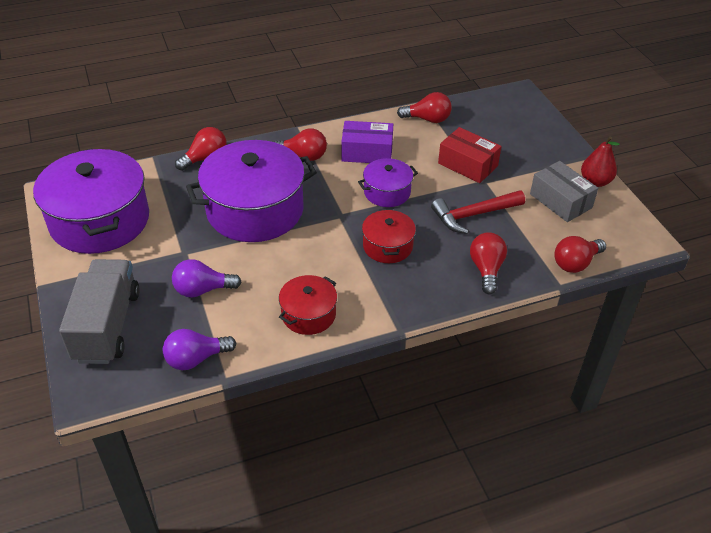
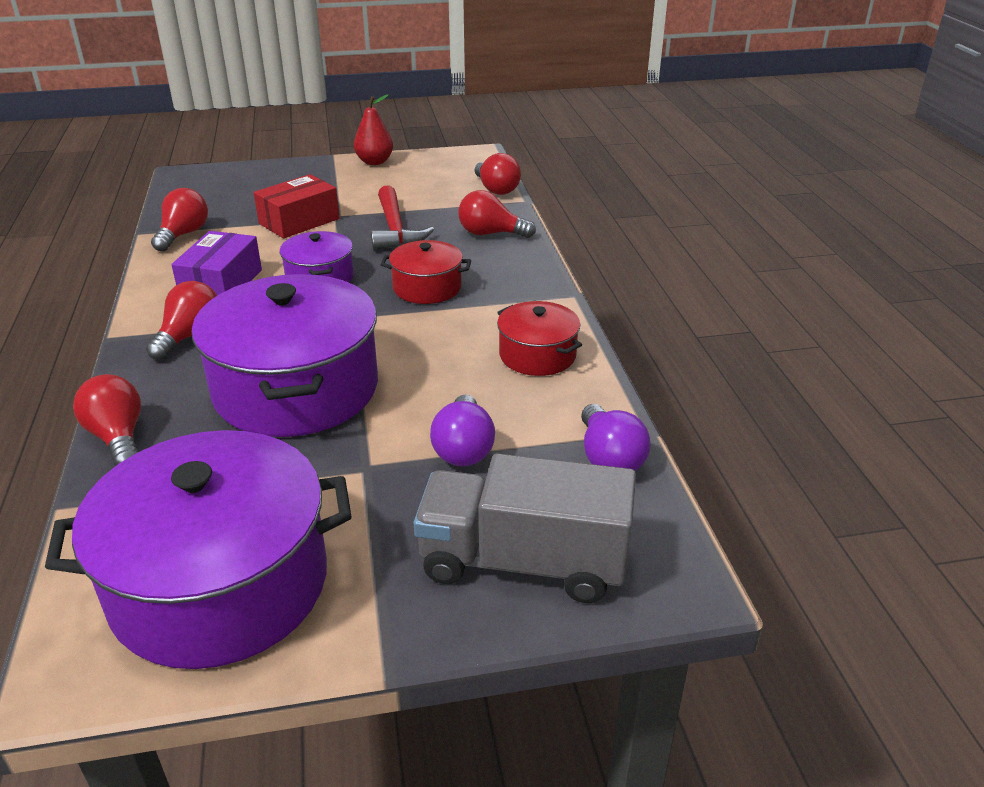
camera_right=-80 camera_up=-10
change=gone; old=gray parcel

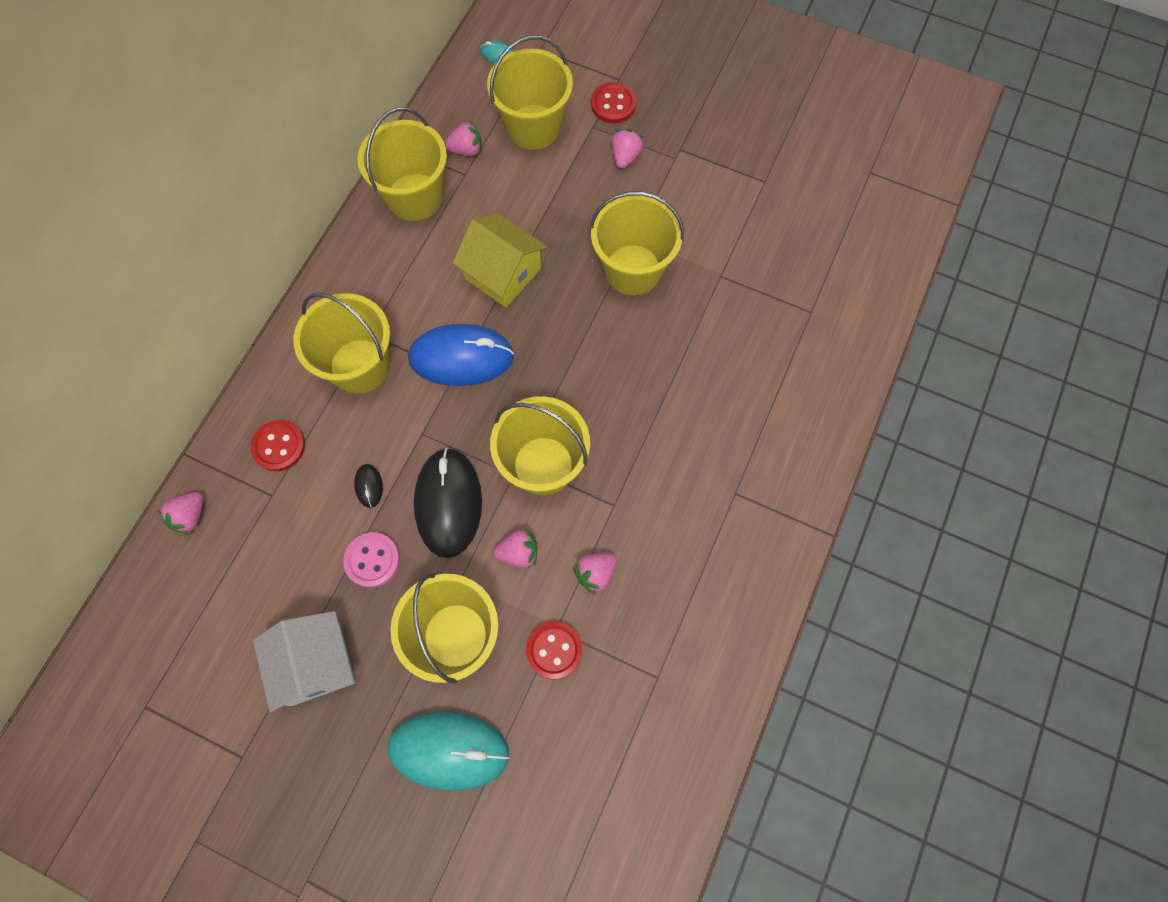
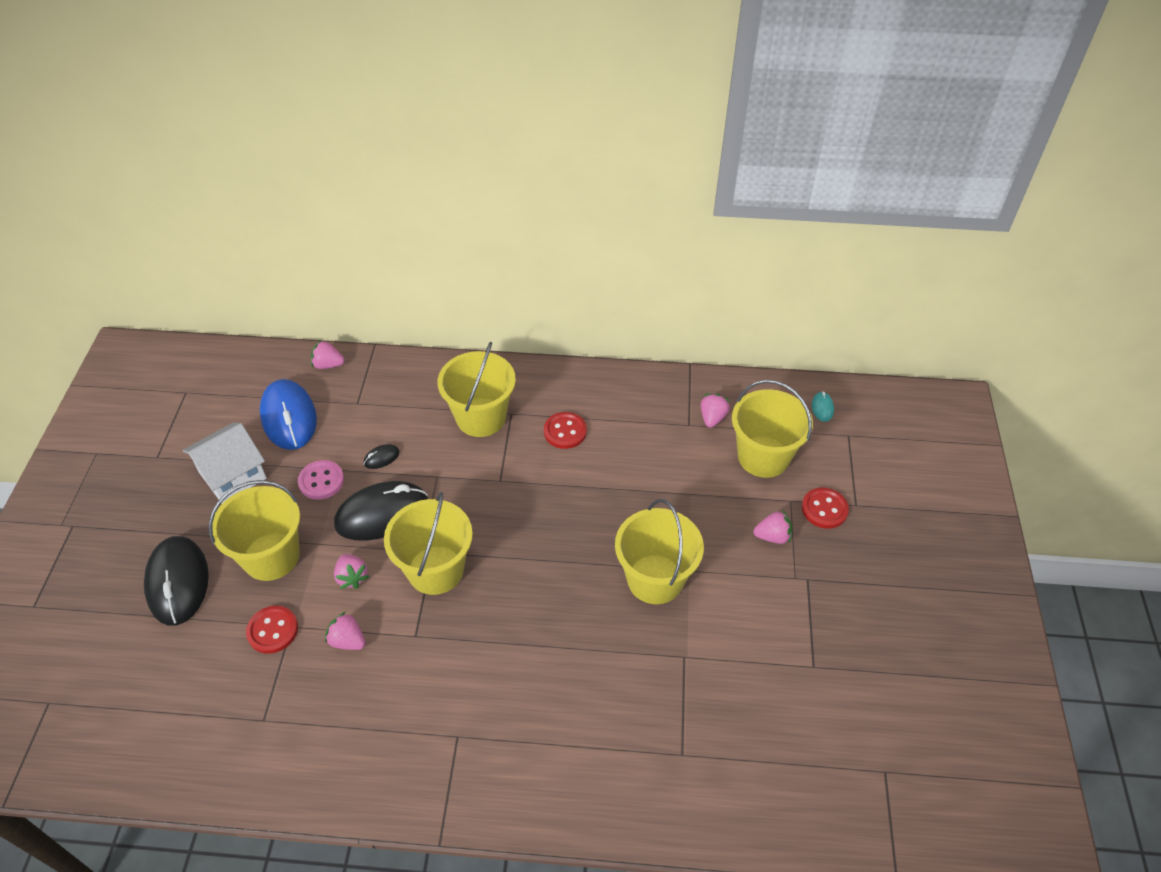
camera_right=70 camera_up=-20
change=gone; old=bright yellow bucket (no. 2 from left)
change=gone; old=bright yellow toy house
change=shifted; old=red button (no. 1 from left in the first image); new=red button (no. 2 from left)
change=shifted; old=cobalt PC mouse
change=repainted; old=aqua PC mouse (no. 1 from left); new=black PC mouse (no. 1 from left)
change=rotated; old=rosy strawberry (no. 2 from left in the first image); degrees=-135

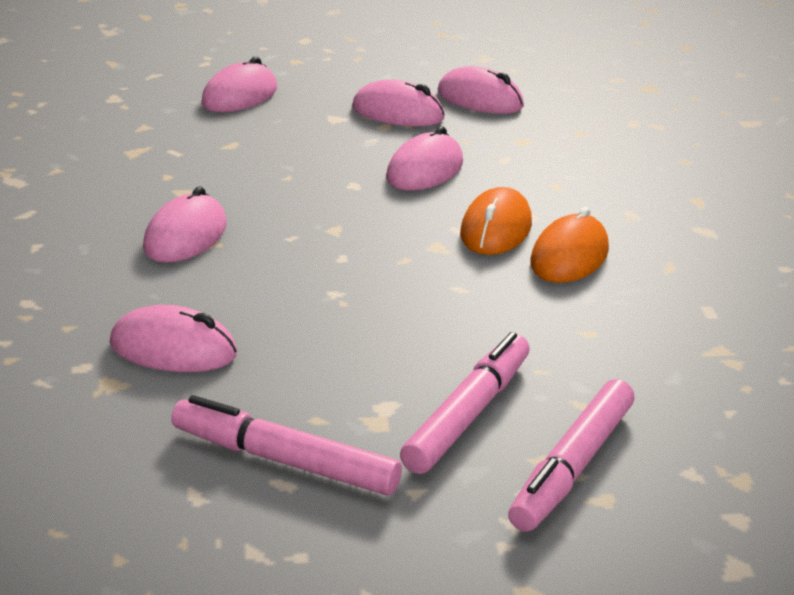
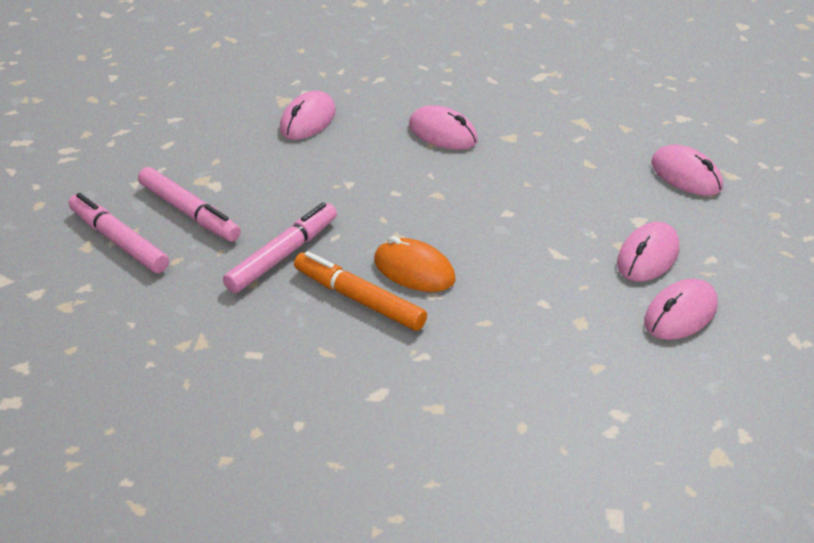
camera_right=105 camera_up=10
change=gone; old=rosy PC mouse (no. 5 from left)
change=shifted; old=rosy marker pen (no. 1 from left in the first image); new=rosy marker pen (no. 3 from left)
change=swapped; old=orange PC mouse (no. 2 from left); new=orange marker pen

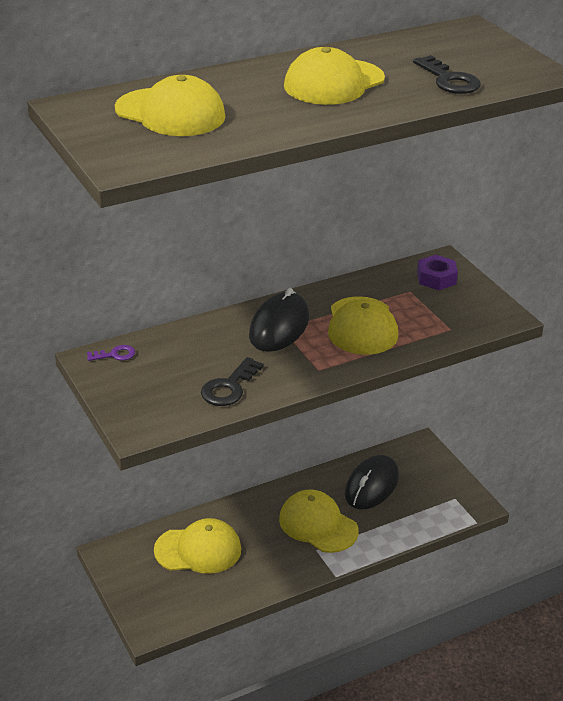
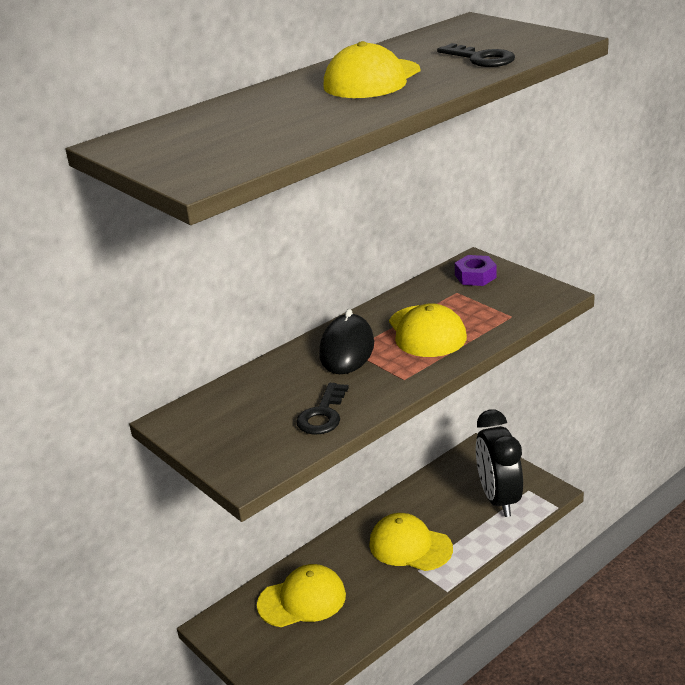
camera_right=-10 camera_up=-5
change=gone; old=royal purple door key
change=gone; old=bright yellow baseball cap (no. 1 from left)
change=gone; old=black PC mouse (no. 2 from left)
change=new; new=black clock

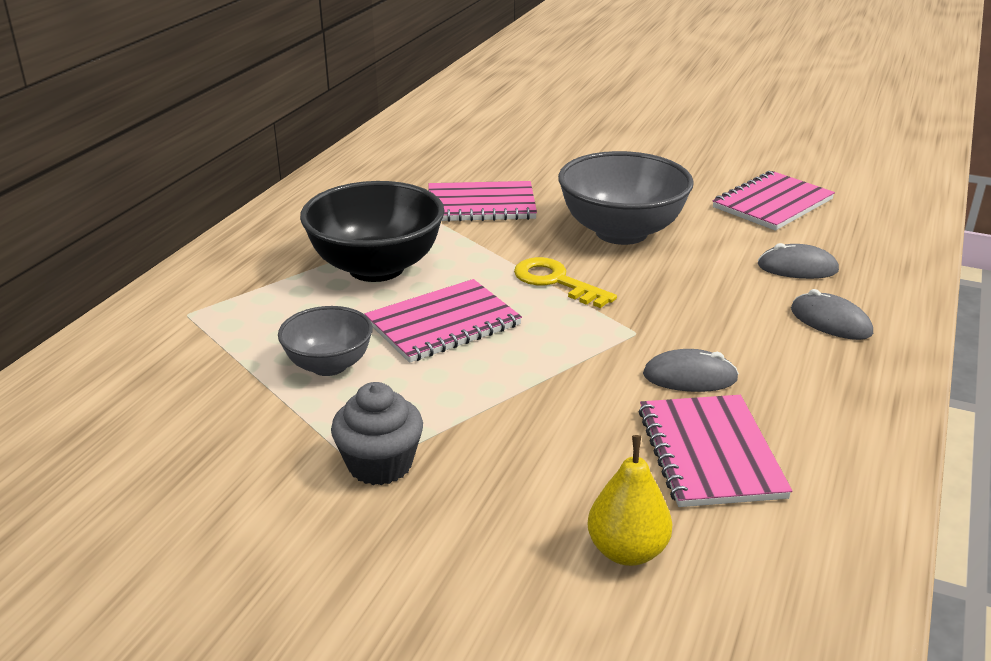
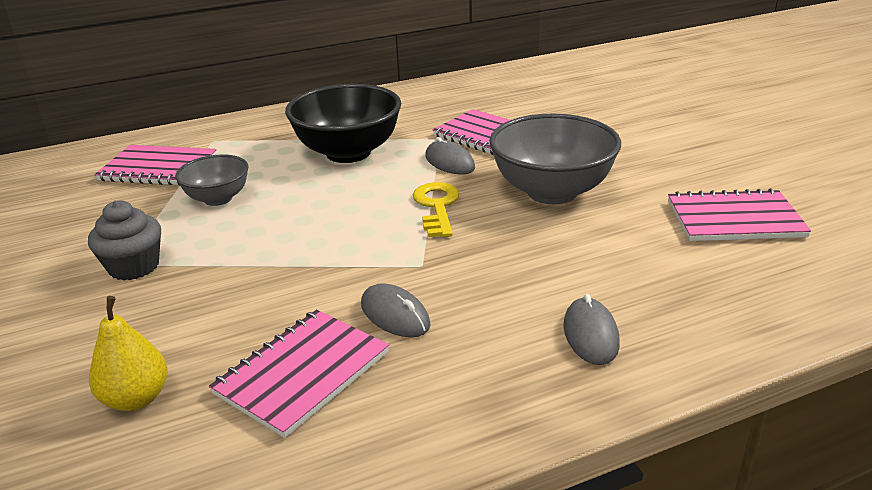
camera_right=45 camera_up=0
change=shifted; old=rosy notepad (no. 1 from left)
change=shifted; old=gray PC mouse (no. 2 from left)

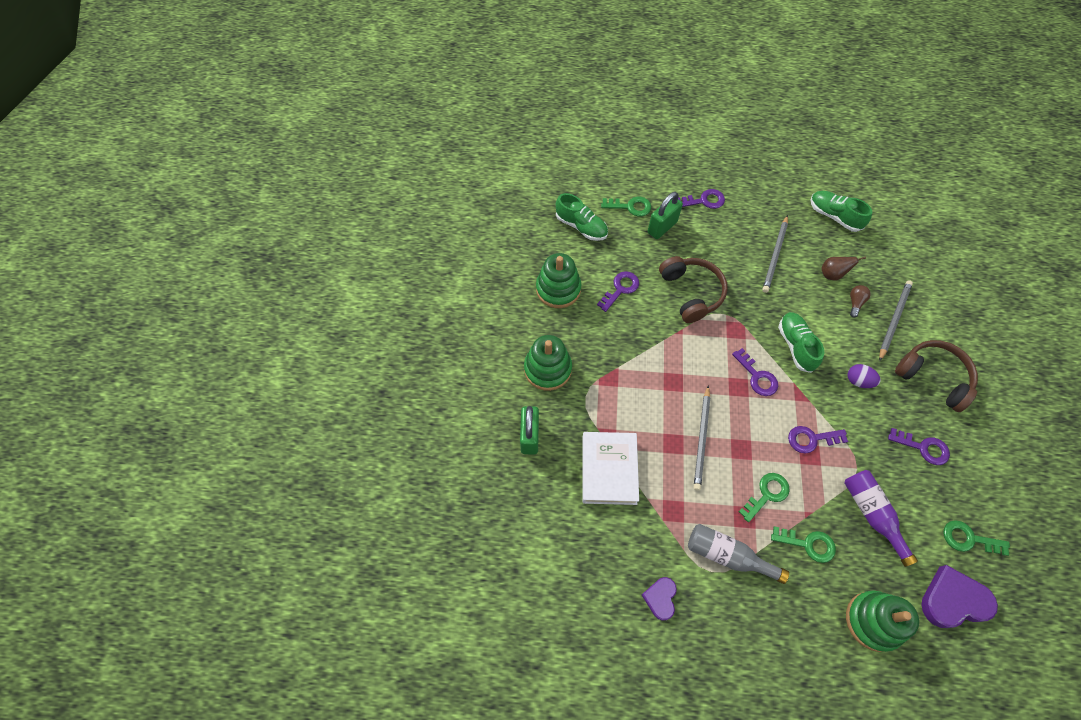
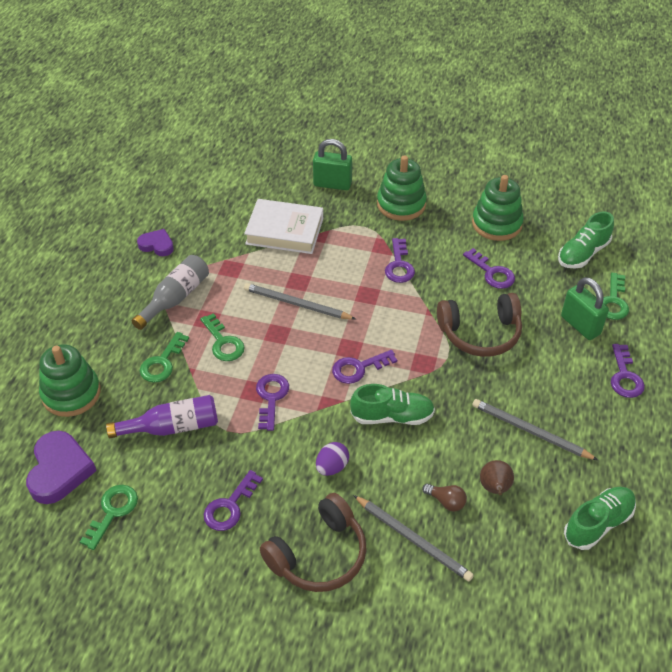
camera_right=100 camera_up=-15
change=new; new=royal purple door key (no. 4 from left)

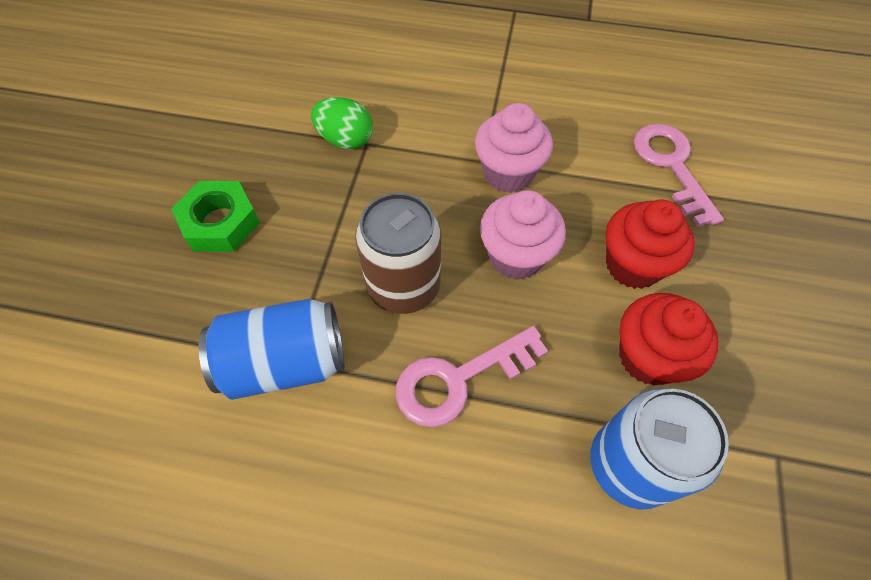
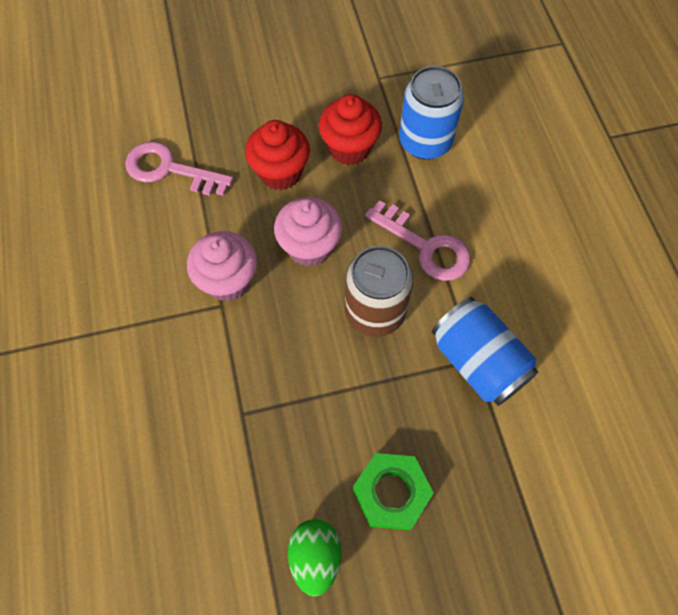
camera_right=-115 camera_up=5
change=shifted; old=emerald egg shape
change=rotated; old=rosy door key (no. 2 from left in the first image); degrees=60

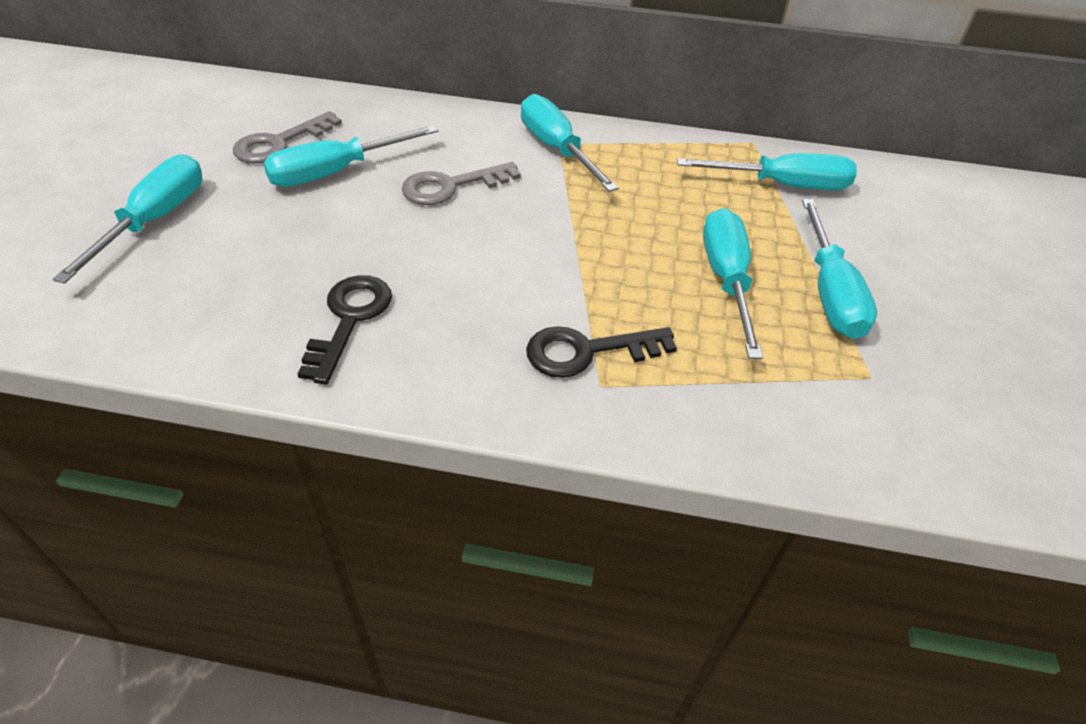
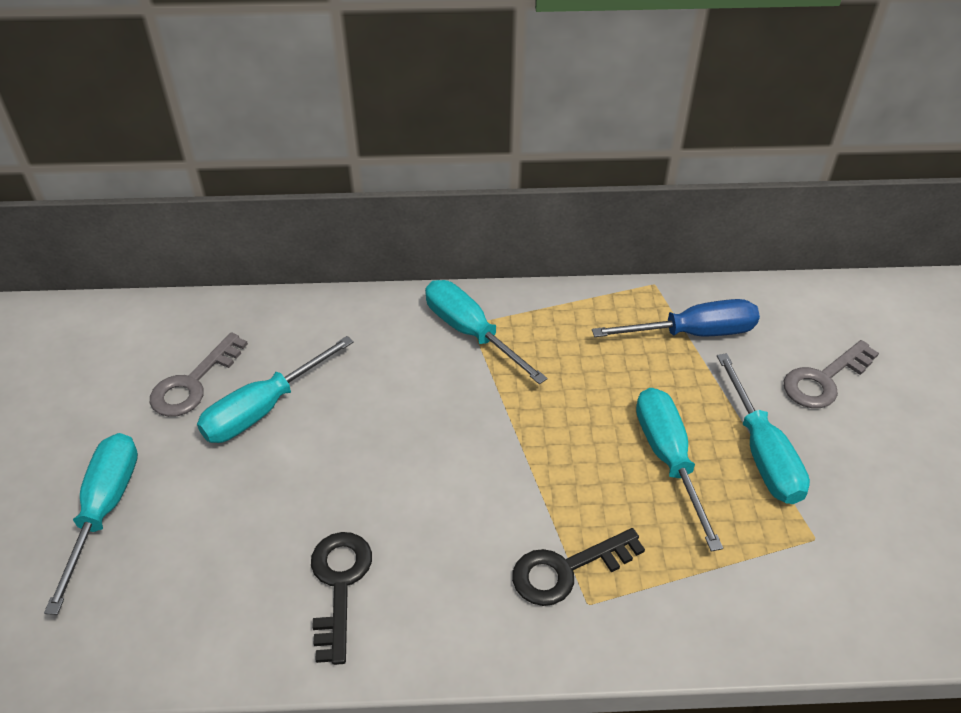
camera_right=-10 camera_up=0
change=shifted; old=gray door key (no. 2 from left)
change=repainted; old=aqua flat screwdriver (no. 5 from left); new=cobalt flat screwdriver

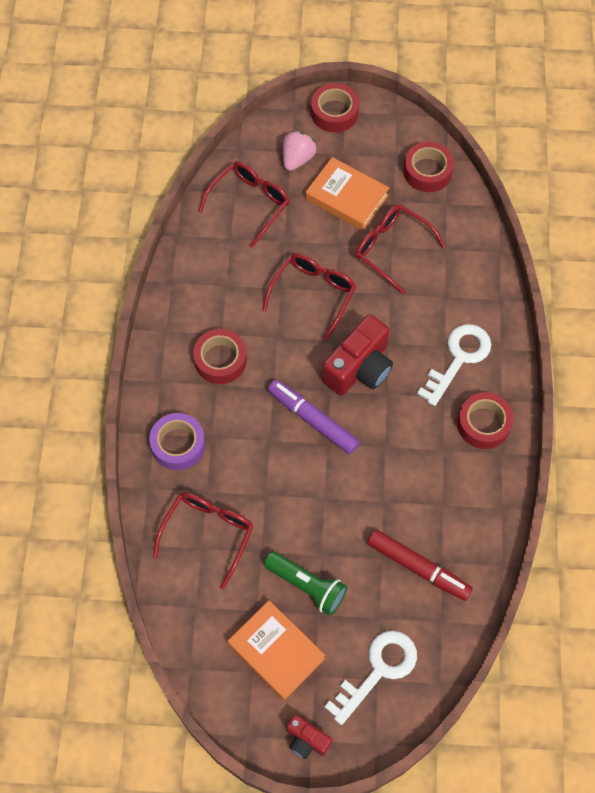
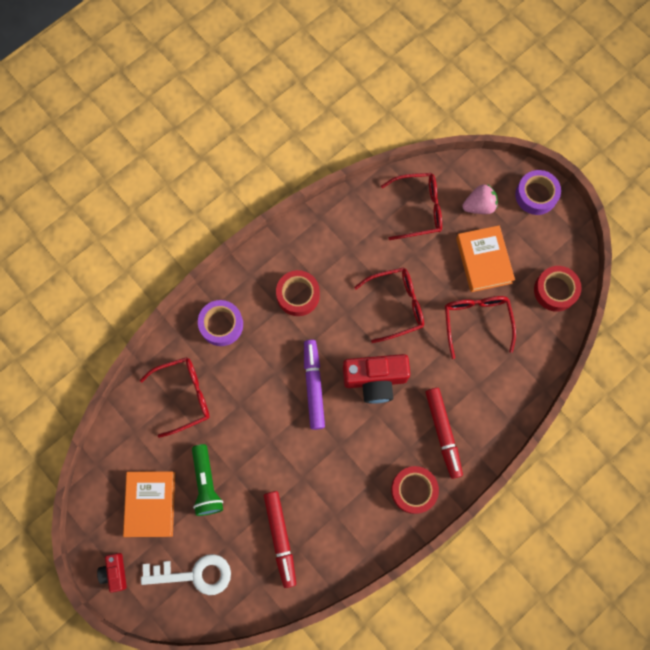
camera_right=45 camera_up=10
change=swapped; old=pure white door key (no. 2 from left); new=red marker pen (no. 2 from left)
change=repainted; old=red roll of tape (no. 2 from left); new=royal purple roll of tape (no. 2 from left)

